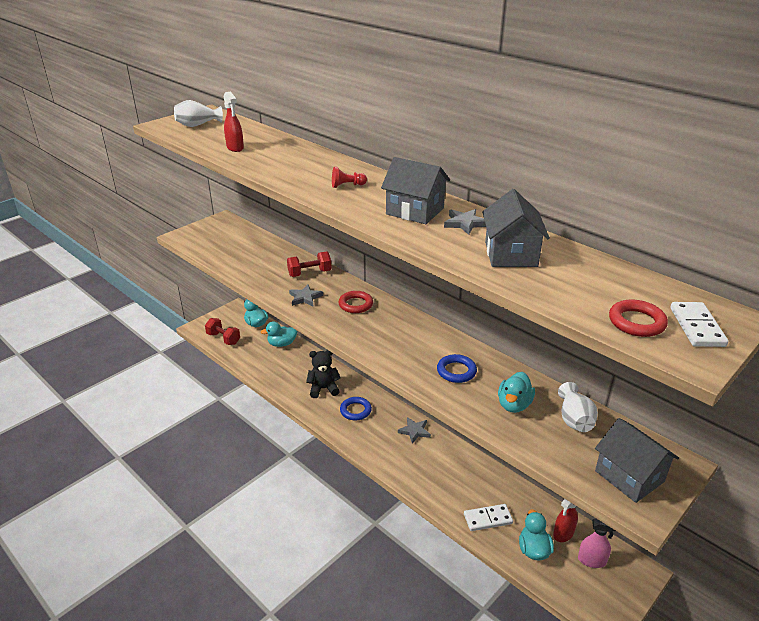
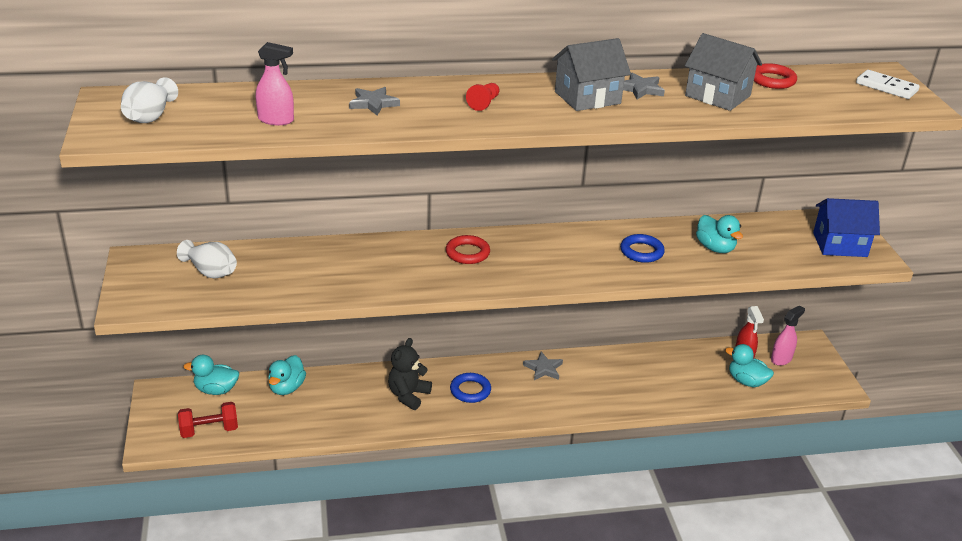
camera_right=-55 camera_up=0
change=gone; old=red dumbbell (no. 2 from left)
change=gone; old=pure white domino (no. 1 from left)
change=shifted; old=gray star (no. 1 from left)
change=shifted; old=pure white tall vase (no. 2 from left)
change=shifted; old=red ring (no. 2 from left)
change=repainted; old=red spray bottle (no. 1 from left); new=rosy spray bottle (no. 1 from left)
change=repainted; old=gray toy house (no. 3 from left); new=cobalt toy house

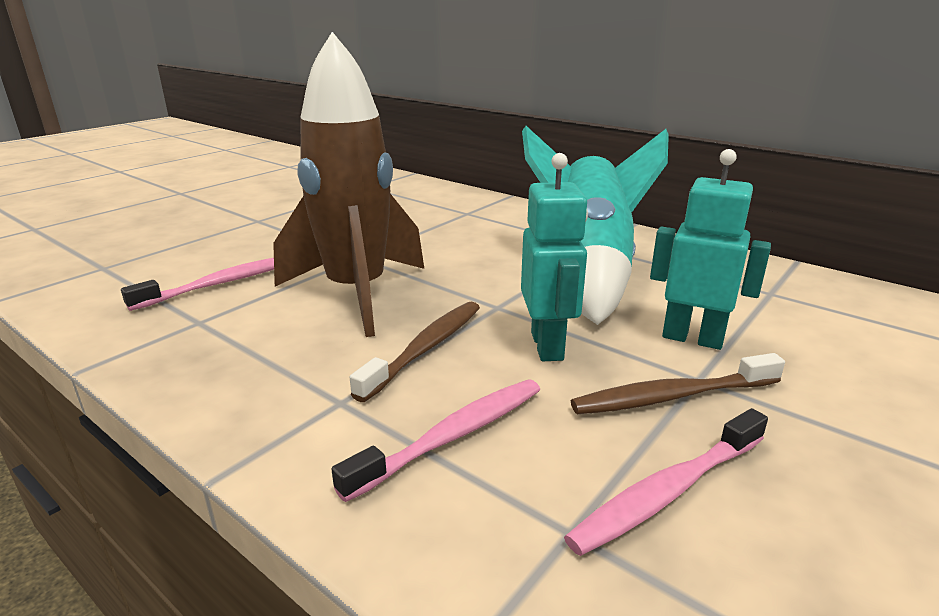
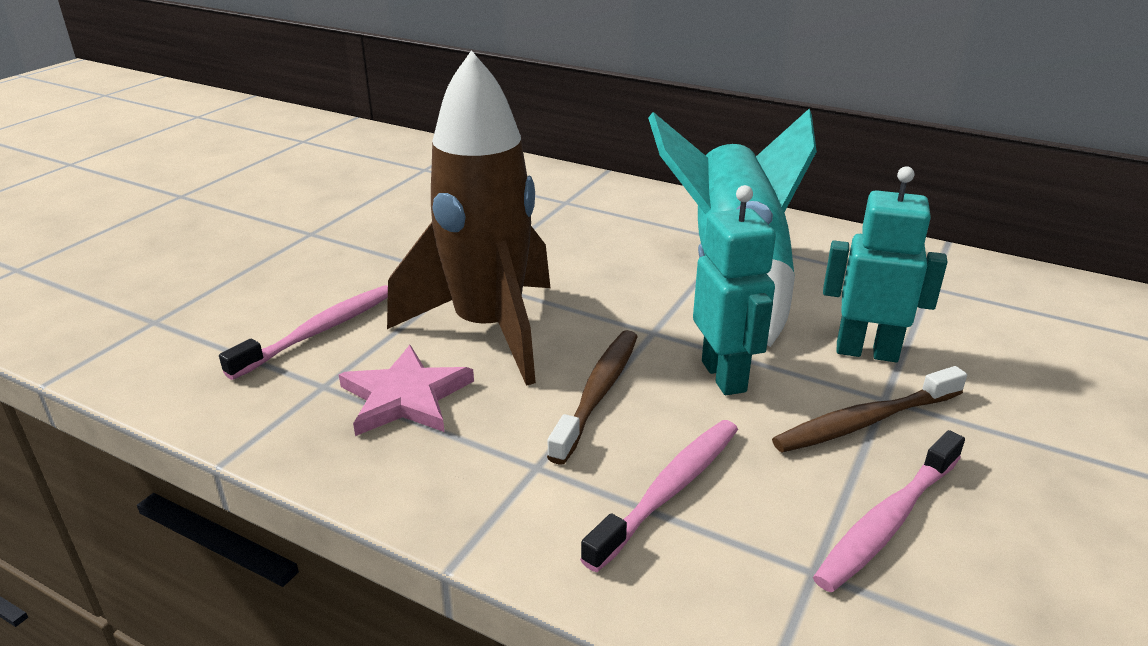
camera_right=-10 camera_up=5
change=new; new=rosy star

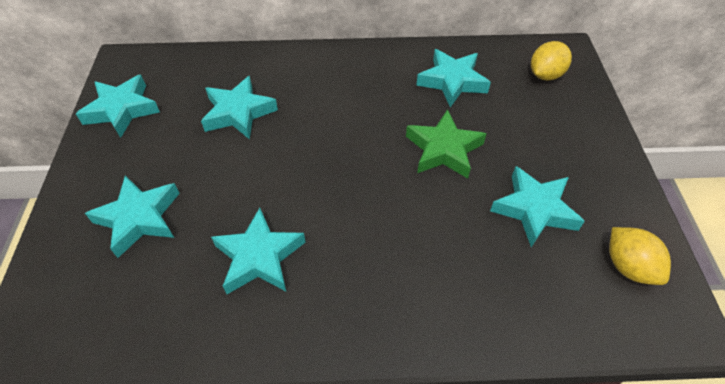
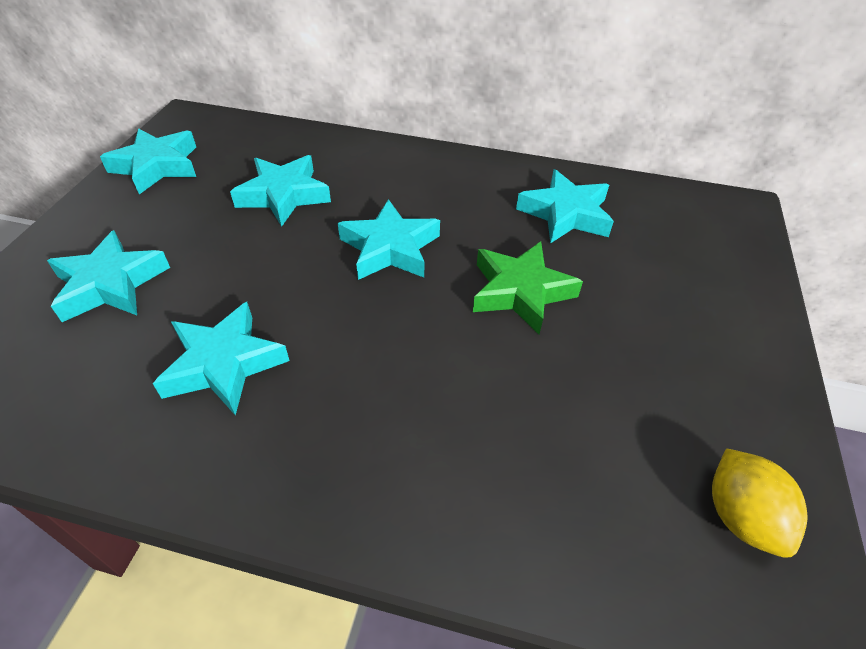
camera_right=15 camera_up=-5
change=gone; old=bright yellow lemon (no. 1 from left)
change=shifted; old=aqua star (no. 6 from left in the first image); new=aqua star (no. 5 from left)

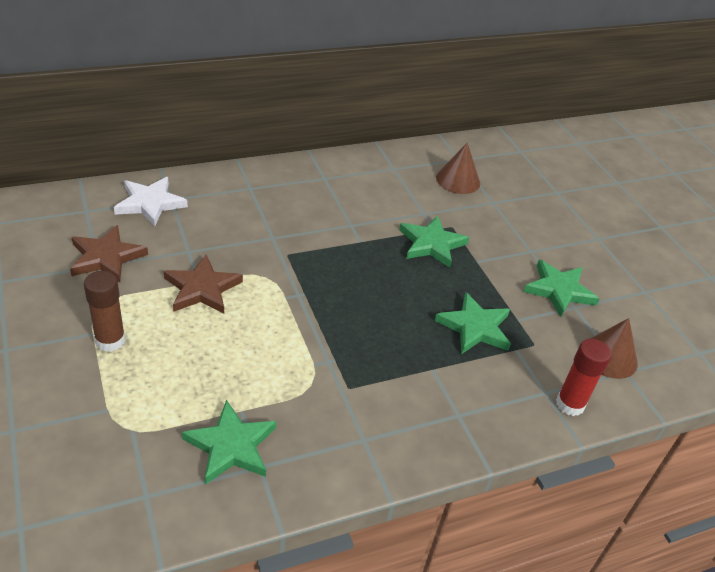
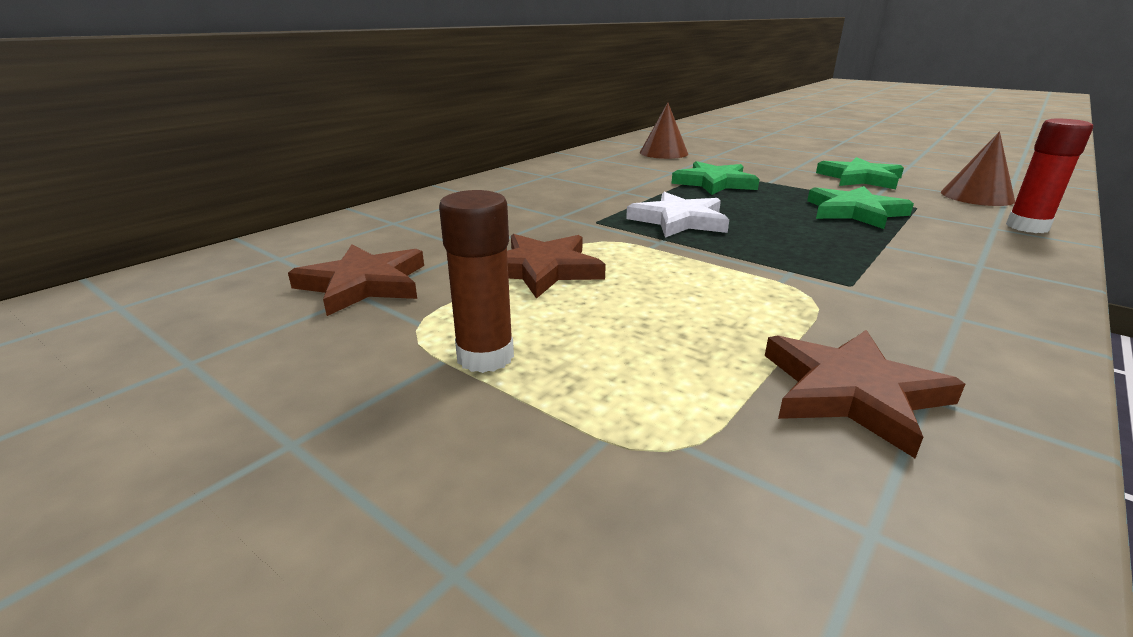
camera_right=-25 camera_up=-15
change=shifted; old=pure white star
change=repainted; old=emerald star (no. 1 from left); new=brown star (no. 3 from left)

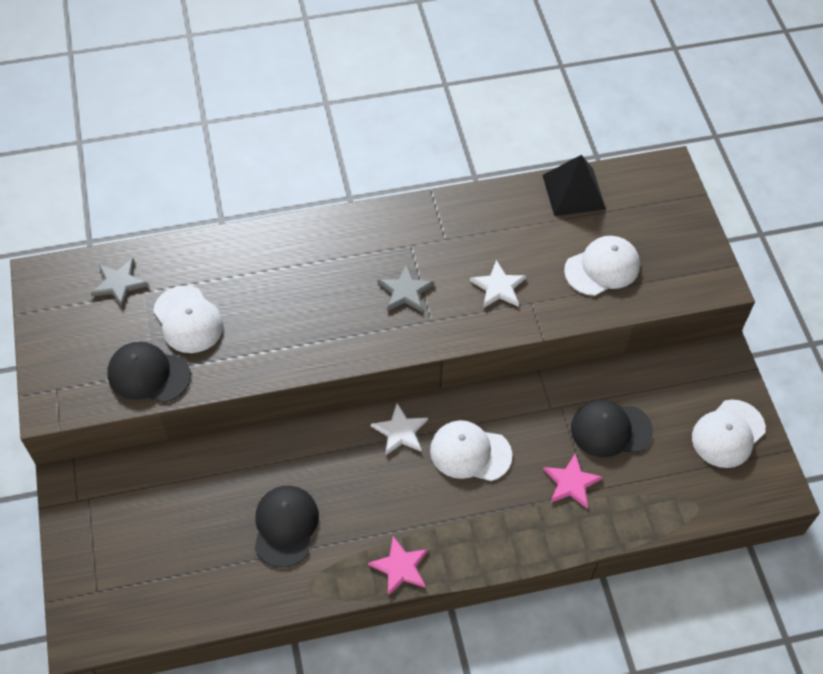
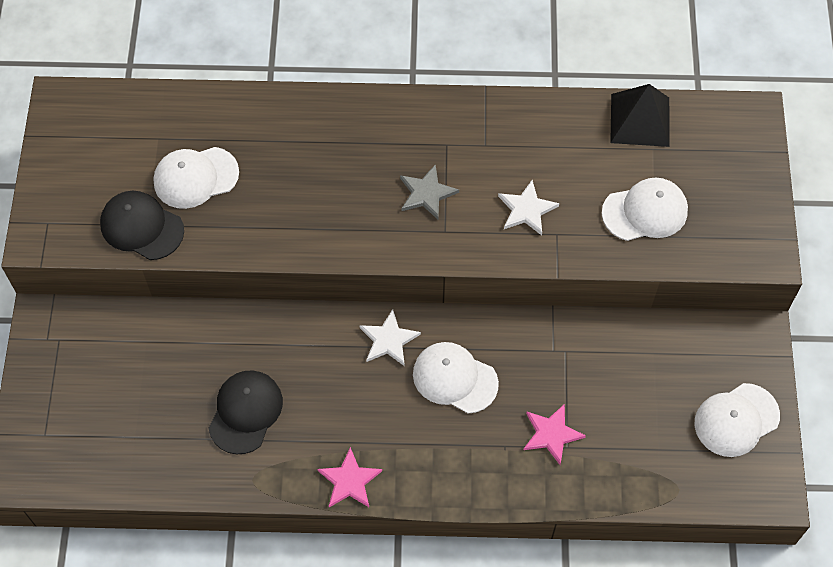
camera_right=15 camera_up=5
change=gone; old=gray star (no. 1 from left)
change=gone; old=black baseball cap (no. 3 from left)
change=rotated; old=pure white baseball cap (no. 1 from left); degrees=90

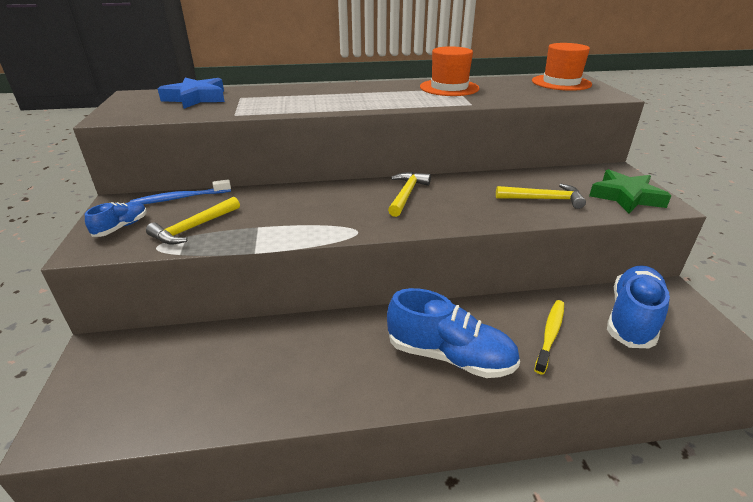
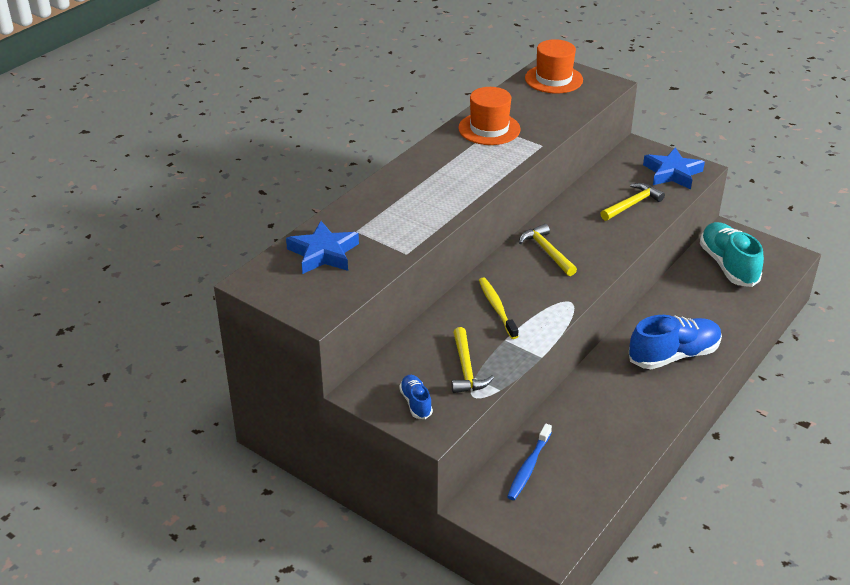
camera_right=-45 camera_up=5
change=shifted; old=cobalt tooth brush
change=shifted; old=bright yellow tooth brush
change=repainted; old=emerald star; new=cobalt star (no. 2 from left)
change=repainted; old=cobalt shoe (no. 3 from left); new=aqua shoe

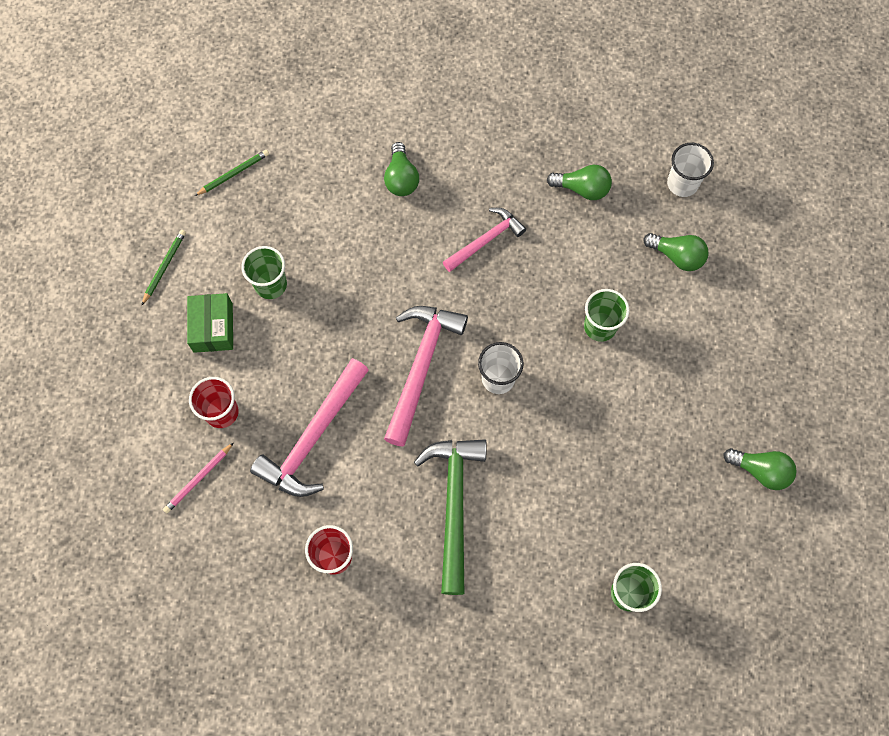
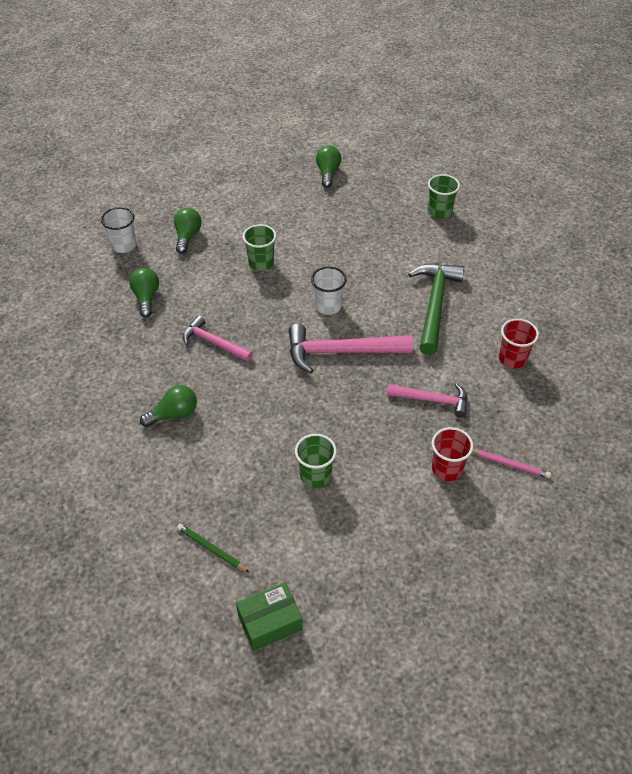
camera_right=-110 camera_up=-20
change=gone; old=emerald wooden pencil (no. 1 from left)
change=shifted; old=emerald parcel
change=rotated; old=emerald carpenter's hammer; degrees=120
change=scaled; old=rosy carpenter's hammer (no. 1 from left in the first image); factor=0.63

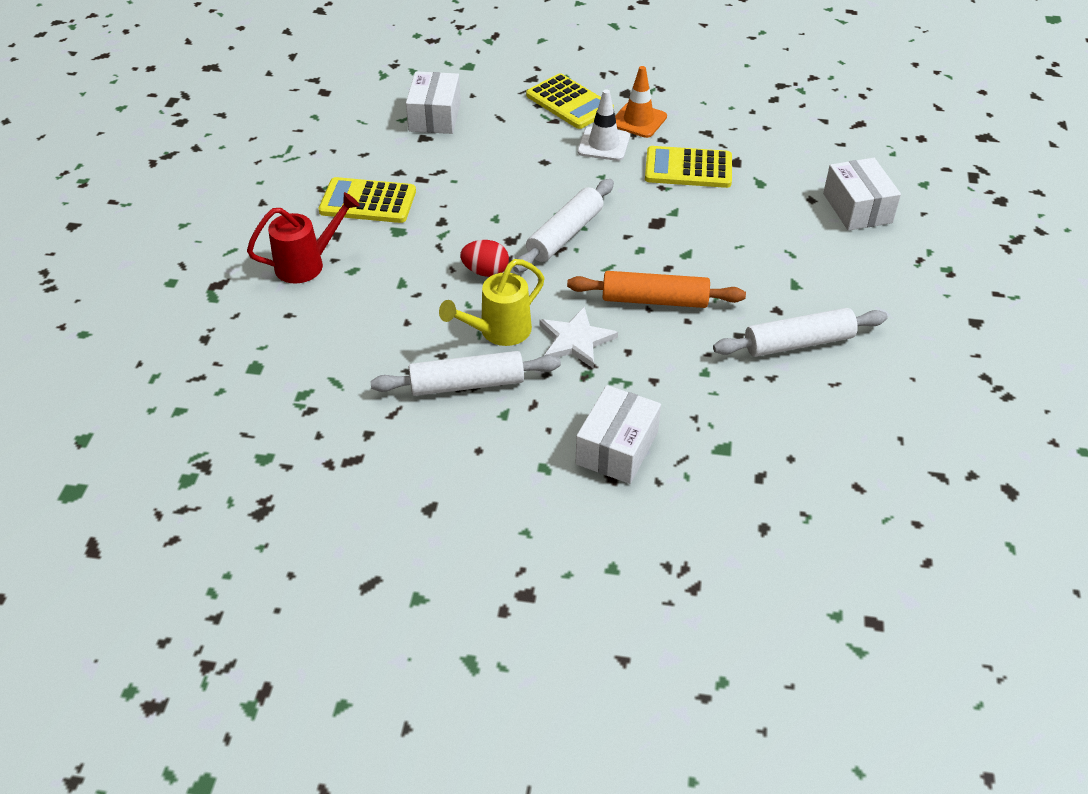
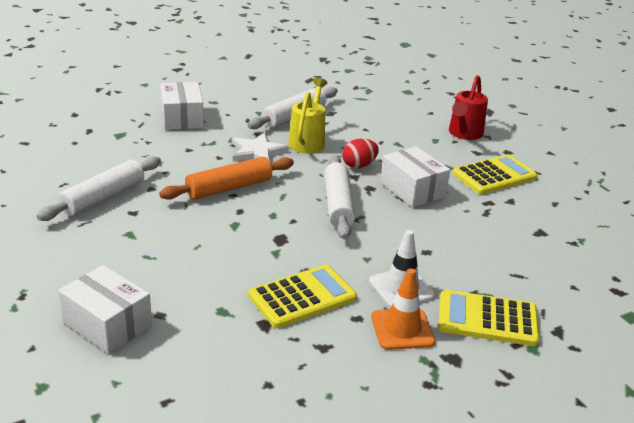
camera_right=140 camera_up=-15
change=shifted; old=pure white parcel (no. 1 from left in the first image); new=pure white parcel (no. 3 from left)

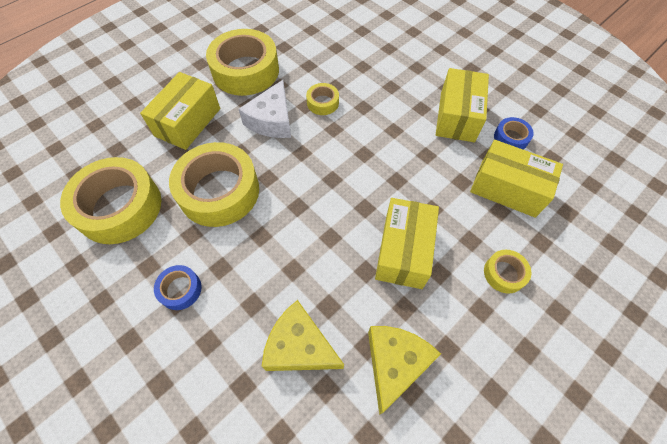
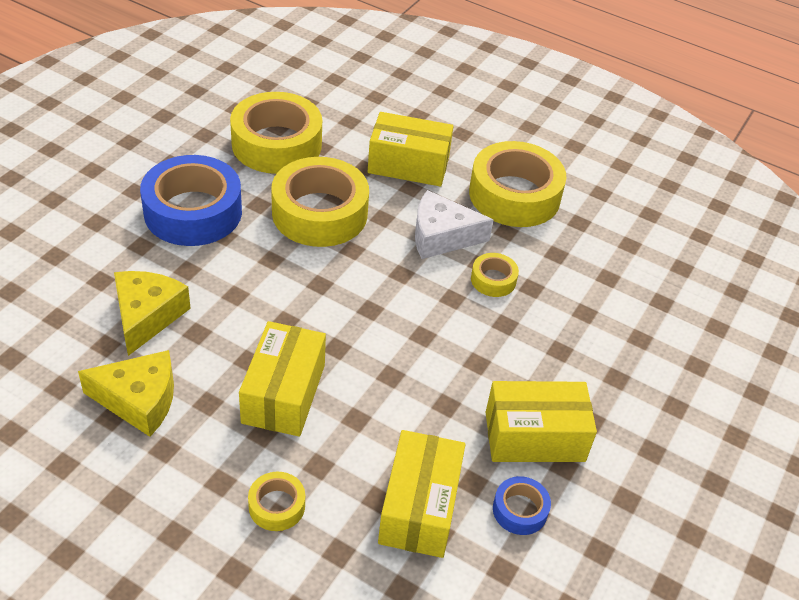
camera_right=70 camera_up=-15
change=rotated; old=bright yellow parcel (no. 2 from left in the first image); degrees=-75
change=scaled; old=cobalt roll of tape (no. 1 from left); factor=2.18

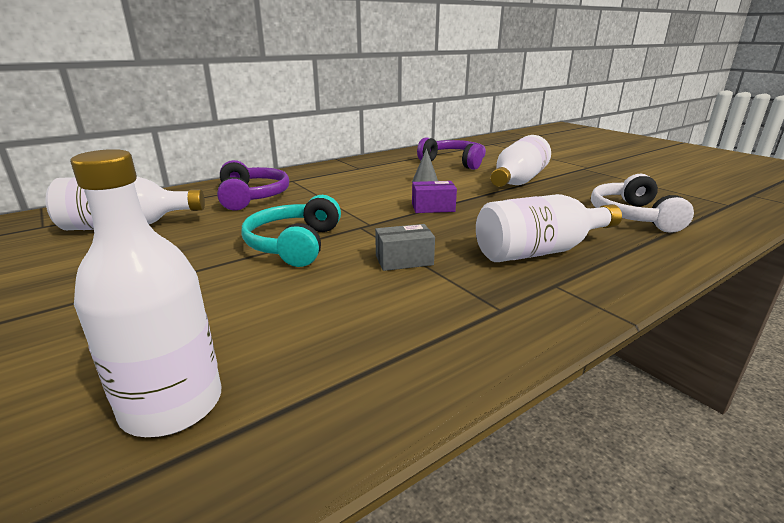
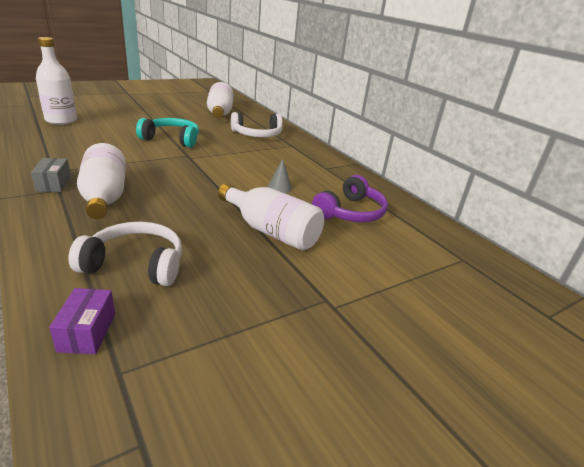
camera_right=90 camera_up=5
change=shifted; old=gray parcel
change=shifted; old=royal purple parcel
change=repainted; old=royal purple over-ear headphones (no. 1 from left); new=pure white over-ear headphones (no. 2 from left)

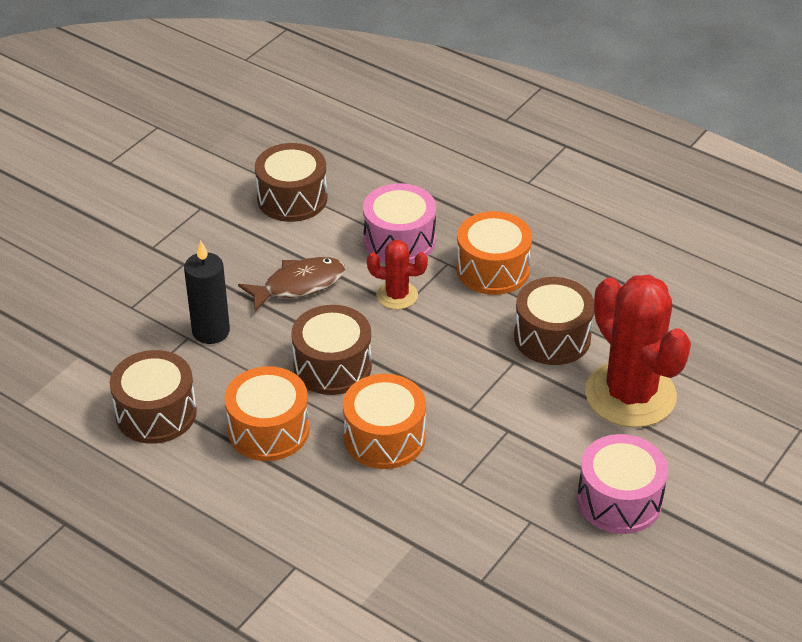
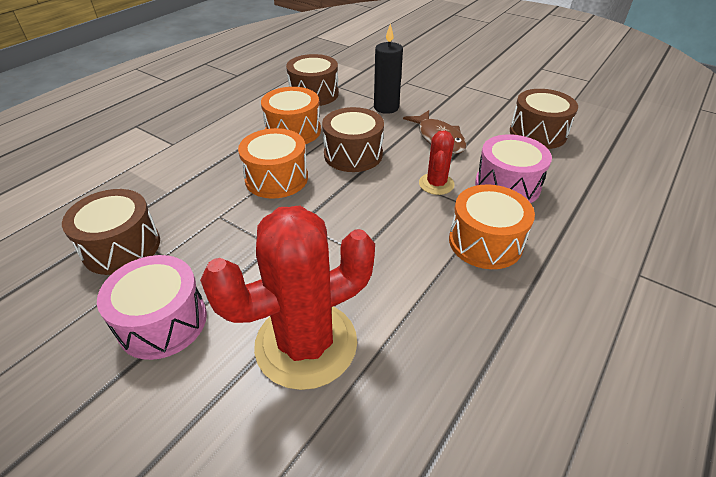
camera_right=90 camera_up=0
change=shifted; old=brown drum (no. 4 from left in the first image); new=brown drum (no. 1 from left)

